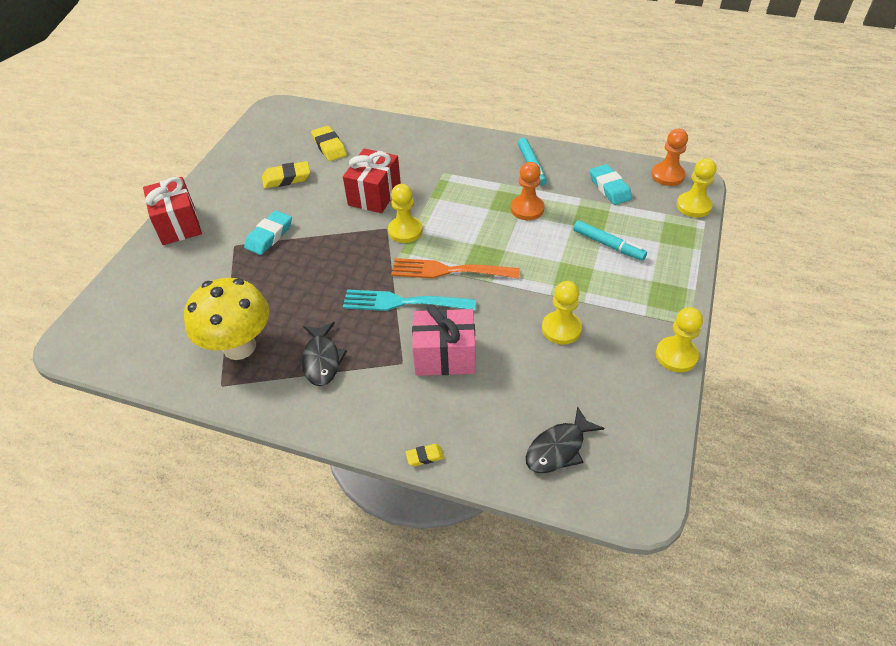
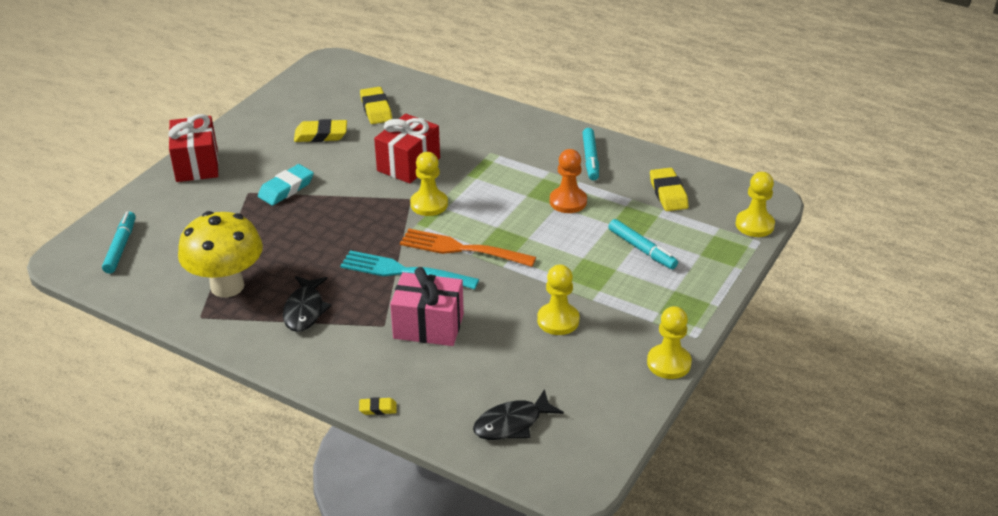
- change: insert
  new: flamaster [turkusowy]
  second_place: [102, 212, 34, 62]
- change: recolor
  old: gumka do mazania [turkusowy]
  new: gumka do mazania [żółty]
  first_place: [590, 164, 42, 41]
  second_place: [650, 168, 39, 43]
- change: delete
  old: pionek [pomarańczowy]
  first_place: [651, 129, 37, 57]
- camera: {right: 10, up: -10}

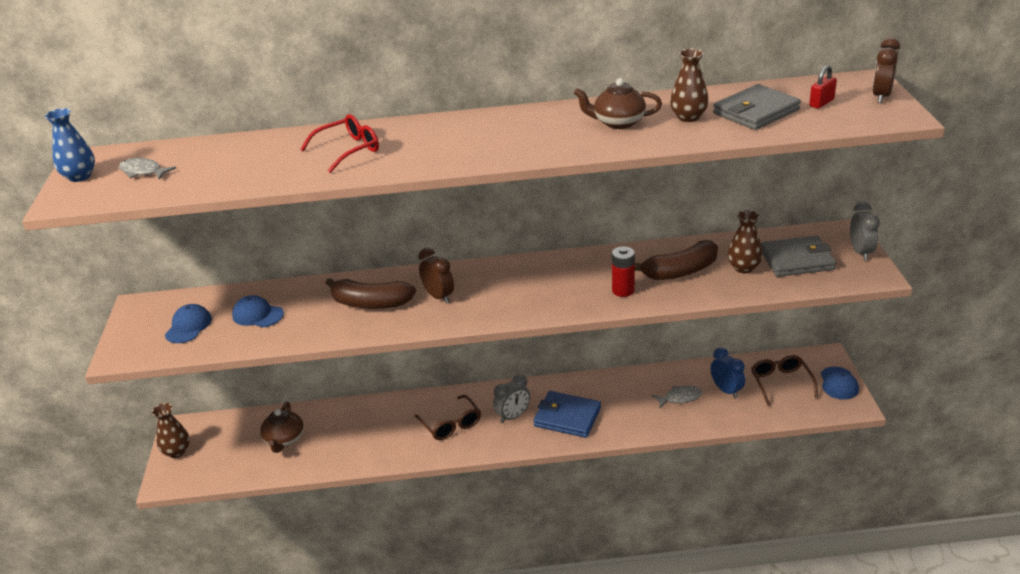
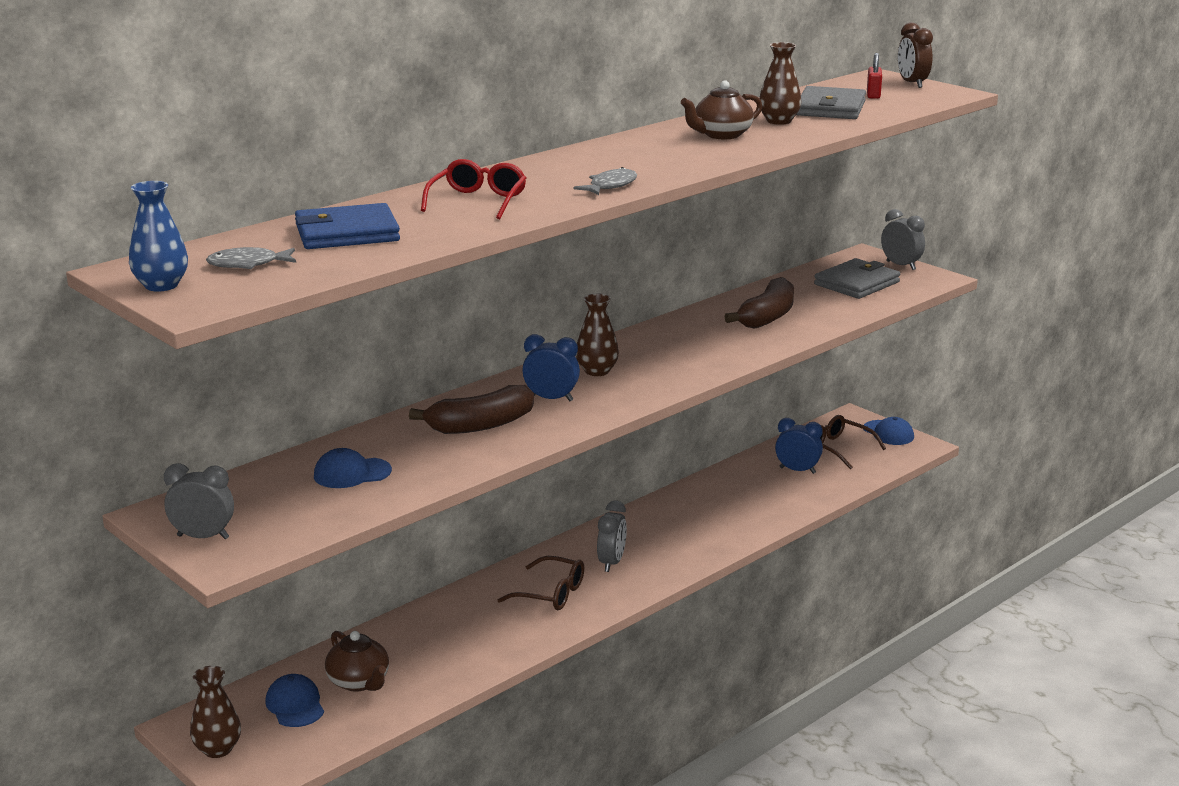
- change: insert
  new: budzik [szary]
  second_place: [164, 463, 70, 76]
- change: move
  old: czapka [niebieski]
  first_place: [165, 304, 47, 39]
  second_place: [265, 674, 59, 53]
- change: move
  old: portfel [niebieski]
  first_place: [534, 391, 67, 47]
  second_place: [295, 203, 105, 46]
- change: recolor
  old: budzik [brązowy]
  new: budzik [niebieski]
  first_place: [419, 248, 35, 56]
  second_place: [522, 334, 58, 67]
- change: move
  old: ryba [szary]
  first_place: [652, 386, 50, 22]
  second_place: [573, 167, 64, 28]
- change: move
  old: wazon [brązowy]
  first_place: [728, 210, 35, 63]
  second_place: [576, 293, 43, 83]
- change: delete
  old: bateria [czerwony]
  first_place: [612, 246, 23, 51]
- camera: {right: -40, up: -10}

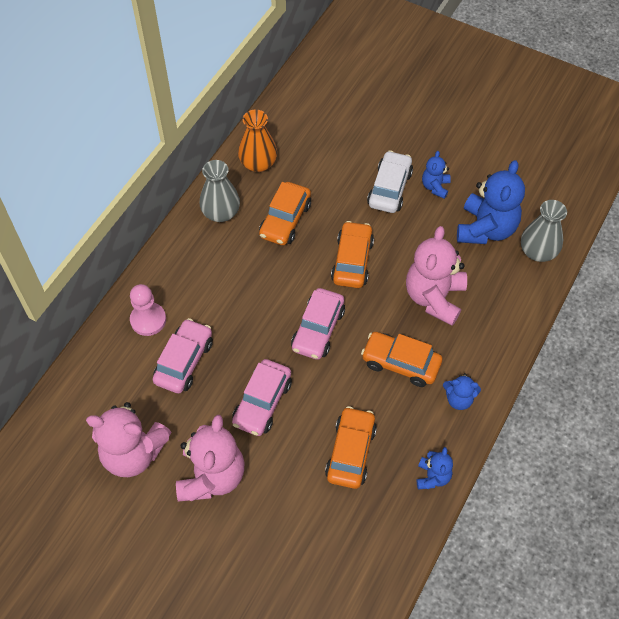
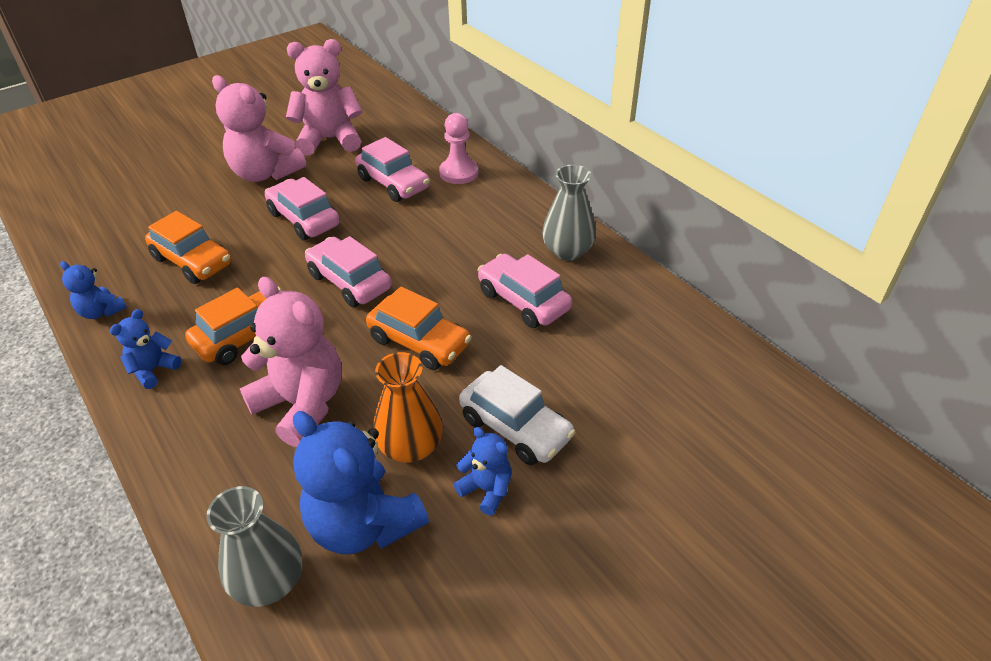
- change: rotate
  old: miś [różowy]
  first_place: [86, 402, 86, 75]
  second_place: [286, 39, 76, 117]
  degrees: 45
- change: move
  old: wazon [pomarańczowy]
  first_place: [238, 110, 39, 62]
  second_place: [373, 352, 70, 111]
- change: recolor
  old: samochód [pomarańczowy]
  new: samochód [różowy]
  first_place: [259, 182, 52, 63]
  second_place: [477, 254, 95, 74]
- camera: {right: 115, up: -15}

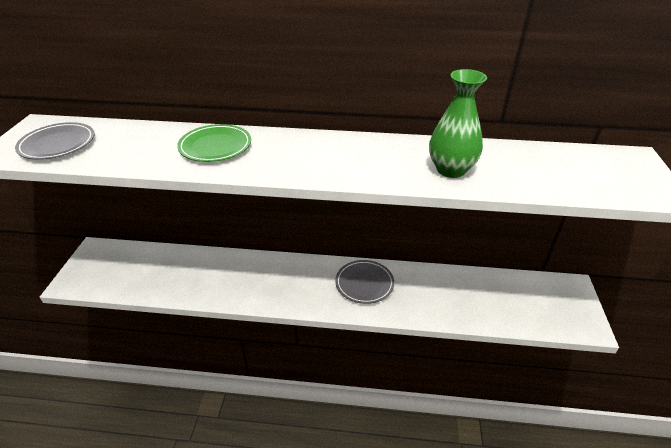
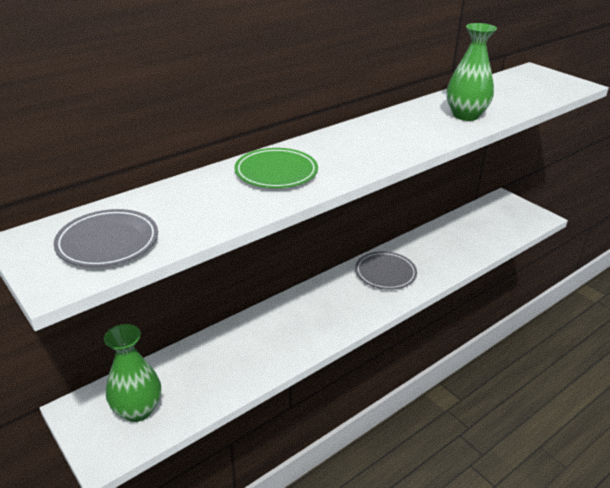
- change: insert
  new: wazon [zielony]
  second_place: [104, 324, 57, 98]
- camera: {right: -45, up: -5}

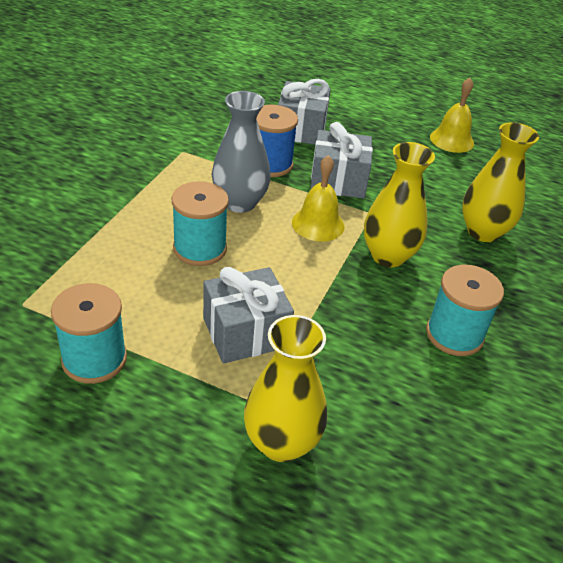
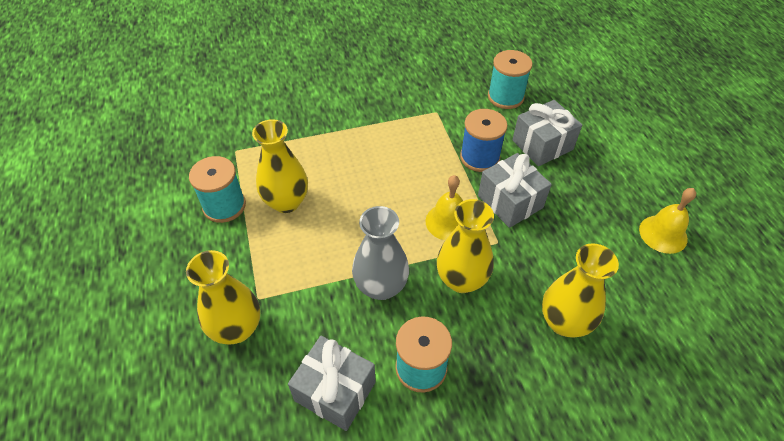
- change: insert
  new: wazon [żółty]
  second_place: [252, 119, 56, 94]
- change: move
  old: prezent [szary]
  first_place: [203, 267, 91, 97]
  second_place: [288, 336, 88, 95]
- change: move
  old: wazon [szary]
  first_place: [212, 91, 59, 122]
  second_place: [352, 206, 57, 94]
- change: move
  old: szpulka [turkusowy]
  first_place: [171, 181, 58, 85]
  second_place: [488, 50, 45, 59]
- camera: {right: 55, up: 10}

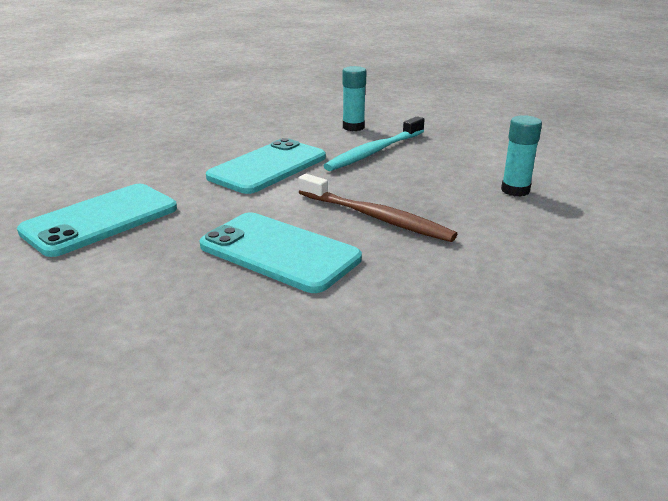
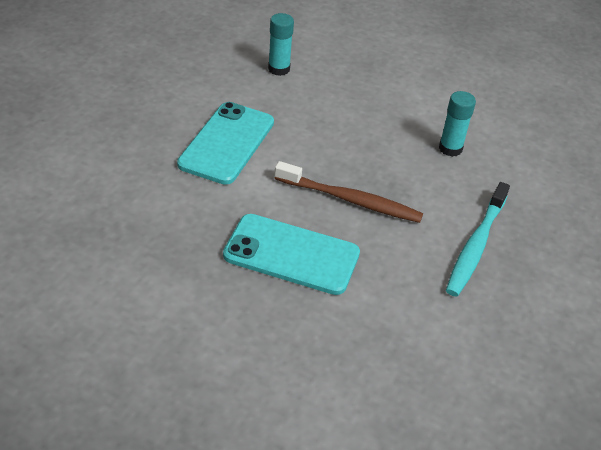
- change: move
  old: szczoteczka do zębów [turkusowy]
  first_place: [324, 116, 101, 55]
  second_place: [446, 182, 64, 115]
- change: delete
  old: telefon [turkusowy]
  first_place: [17, 184, 160, 73]
- camera: {right: -20, up: 15}

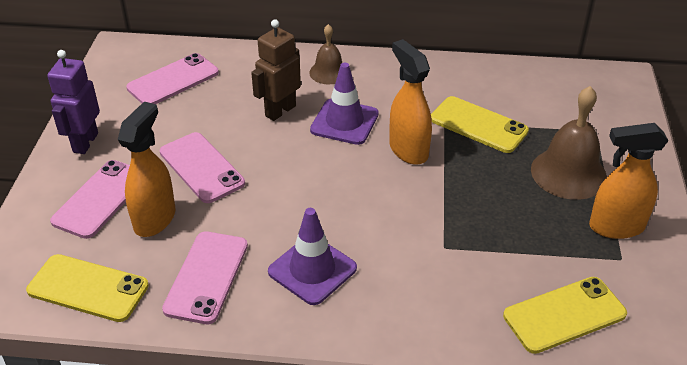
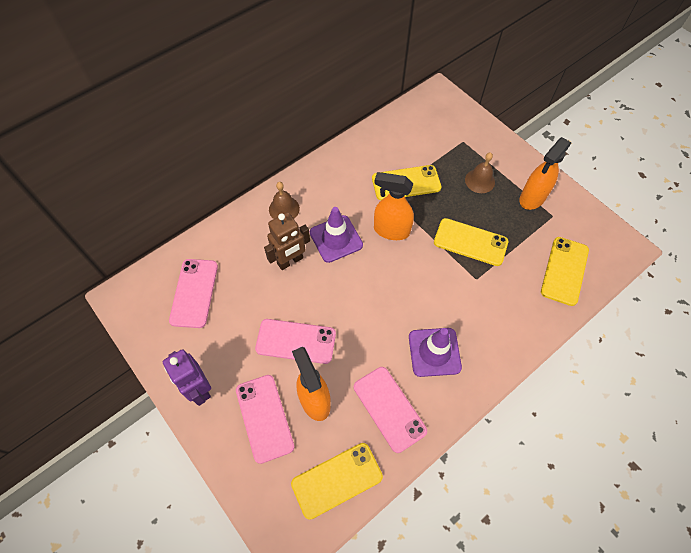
- change: rotate
  old: robot [brązowy]
  first_place: [251, 19, 50, 102]
  second_place: [264, 212, 46, 58]
  degrees: -120
- change: insert
  new: telefon [żółty]
  second_place: [434, 218, 74, 48]
- change: resize
  old: dzwonek [brązowy]
  first_place: [531, 86, 76, 114]
  second_place: [465, 153, 30, 40]
  factor: 0.6
- camera: {right: -45, up: 20}

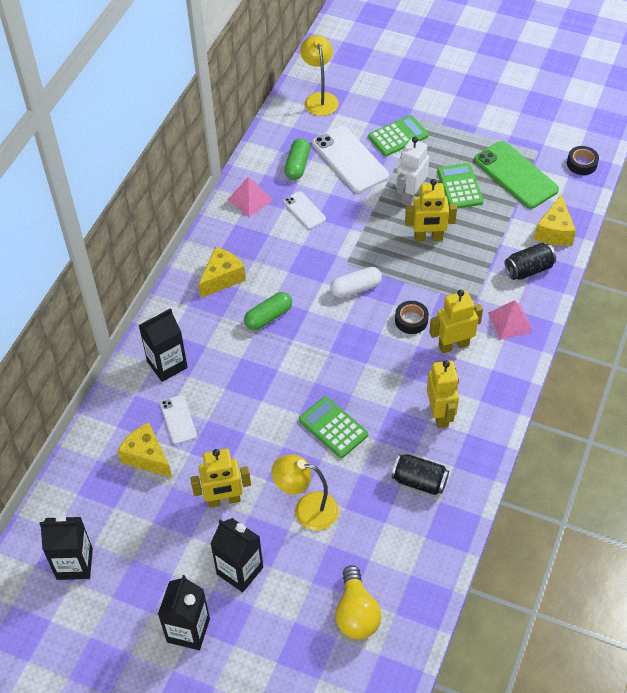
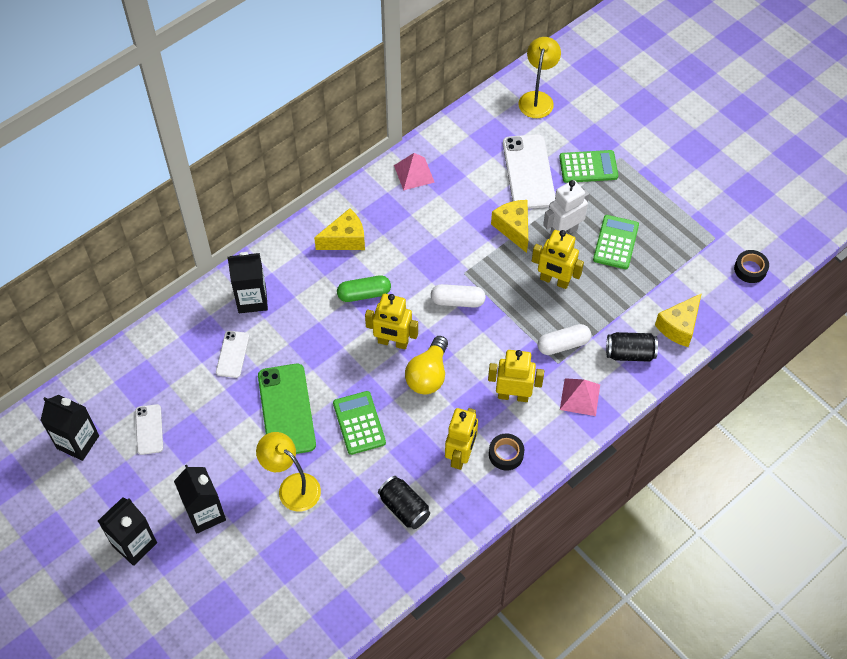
- change: move
  old: telefon [biały]
  first_place: [283, 191, 43, 38]
  second_place: [135, 404, 28, 51]
- change: move
  old: telefon [zielony]
  first_place: [474, 141, 85, 68]
  second_place: [258, 364, 58, 90]
- change: move
  old: robot [żółty]
  first_place: [190, 449, 61, 58]
  second_place: [365, 294, 53, 56]
- change: move
  old: żarówka [żółty]
  first_place: [335, 565, 47, 75]
  second_place: [405, 336, 43, 59]
- change: move
  old: taśma klejąca [czarny]
  first_place: [395, 301, 34, 33]
  second_place: [489, 433, 35, 38]
- change: move
  old: ser [żółty]
  first_place: [117, 422, 55, 56]
  second_place: [491, 200, 37, 53]
- change: insert
  new: kapsułka [biały]
  second_place: [538, 324, 53, 31]
- change: delete
  old: kapsułka [zielony]
  first_place: [285, 138, 25, 42]
- camera: {right: 25, up: 5}

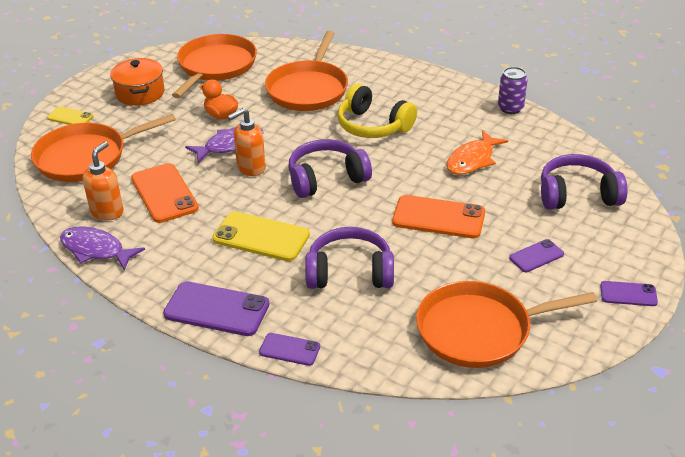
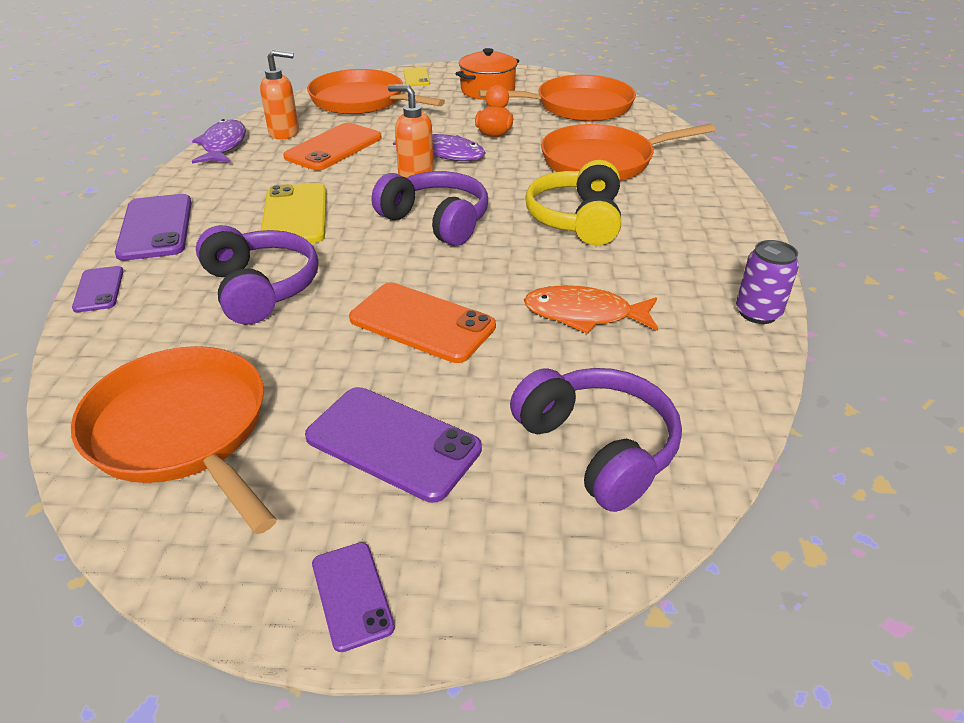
- change: resize
  old: telefon [fioletowy]
  first_place: [509, 239, 55, 33]
  second_place: [305, 387, 177, 116]
  factor: 1.8
- change: rotate
  old: telefon [pomarańczowy]
  first_place: [392, 195, 93, 43]
  second_place: [349, 282, 147, 81]
  degrees: -45
- camera: {right: 60, up: 0}

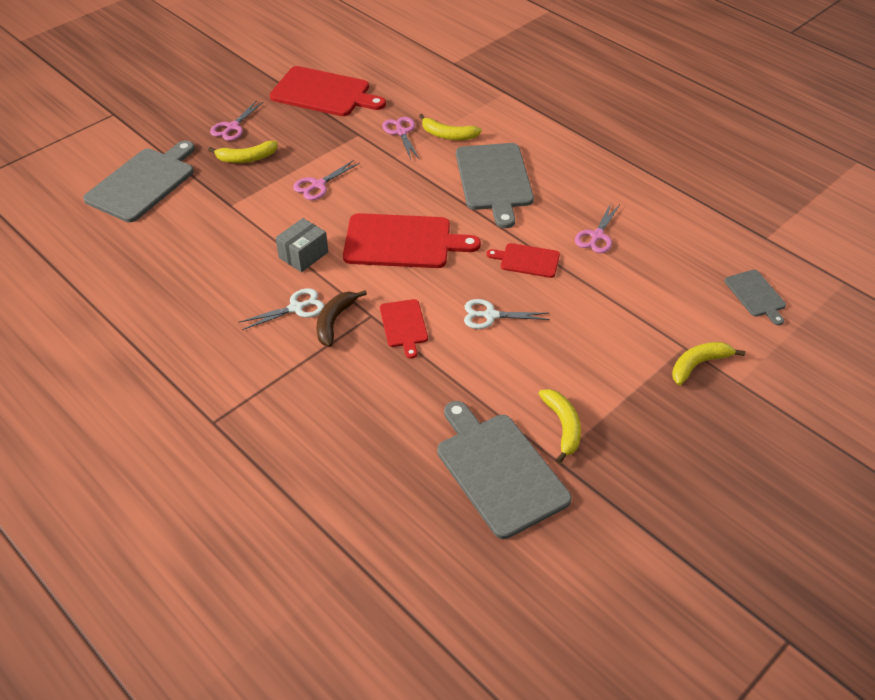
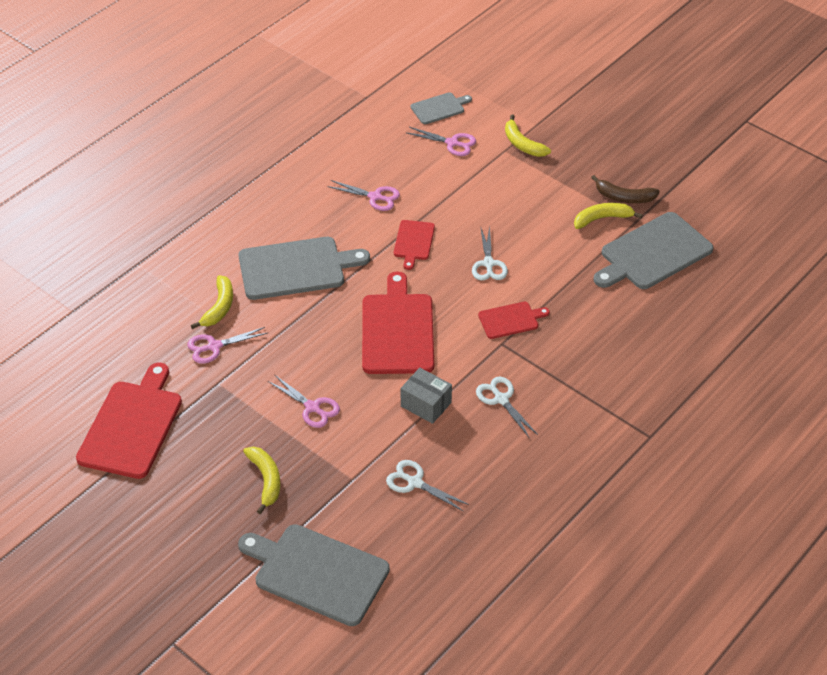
- change: insert
  new: nożyczki [biały]
  second_place: [386, 460, 83, 52]
- change: move
  old: nożyczki [różowy]
  first_place: [210, 100, 53, 41]
  second_place: [407, 127, 69, 29]
- change: move
  old: banan [brązowy]
  first_place: [317, 290, 50, 57]
  second_place: [591, 175, 69, 28]
- camera: {right: -95, up: 0}

